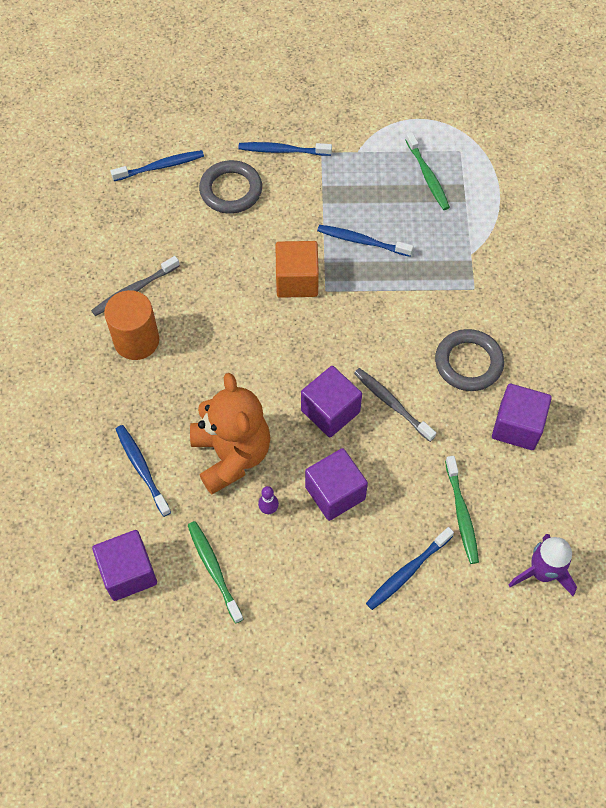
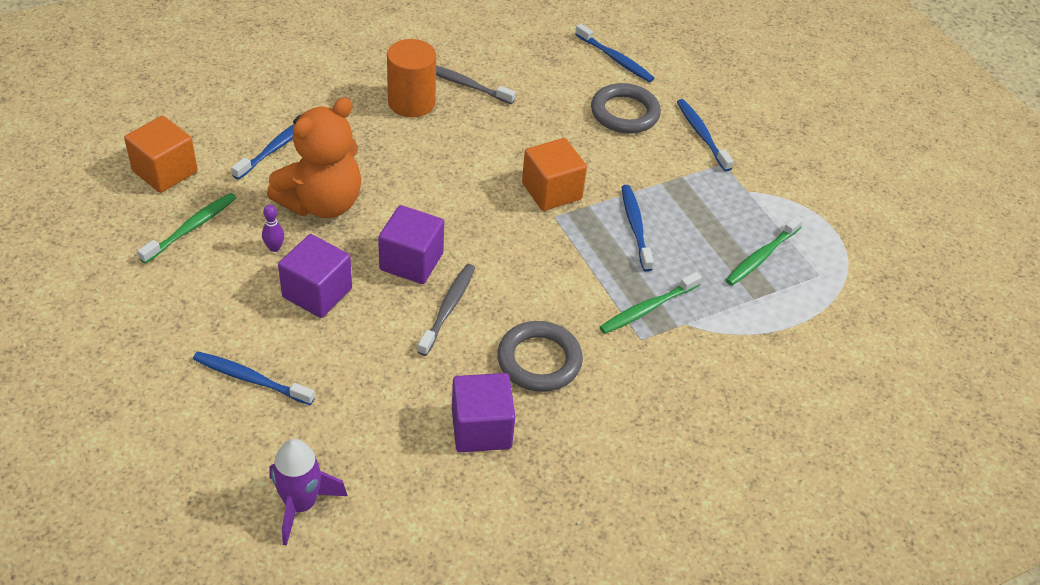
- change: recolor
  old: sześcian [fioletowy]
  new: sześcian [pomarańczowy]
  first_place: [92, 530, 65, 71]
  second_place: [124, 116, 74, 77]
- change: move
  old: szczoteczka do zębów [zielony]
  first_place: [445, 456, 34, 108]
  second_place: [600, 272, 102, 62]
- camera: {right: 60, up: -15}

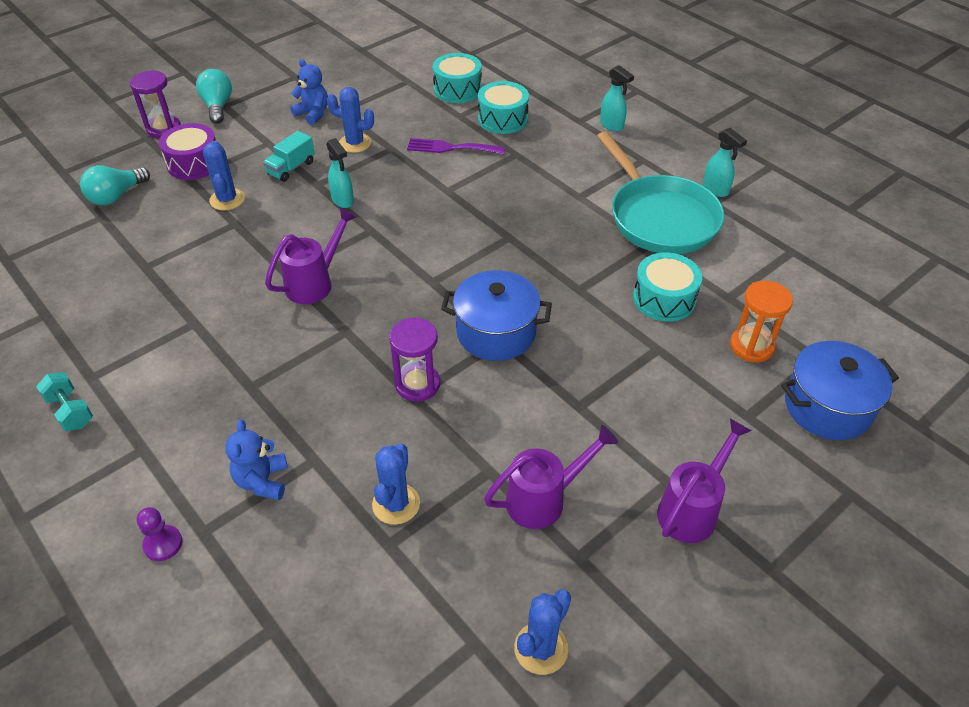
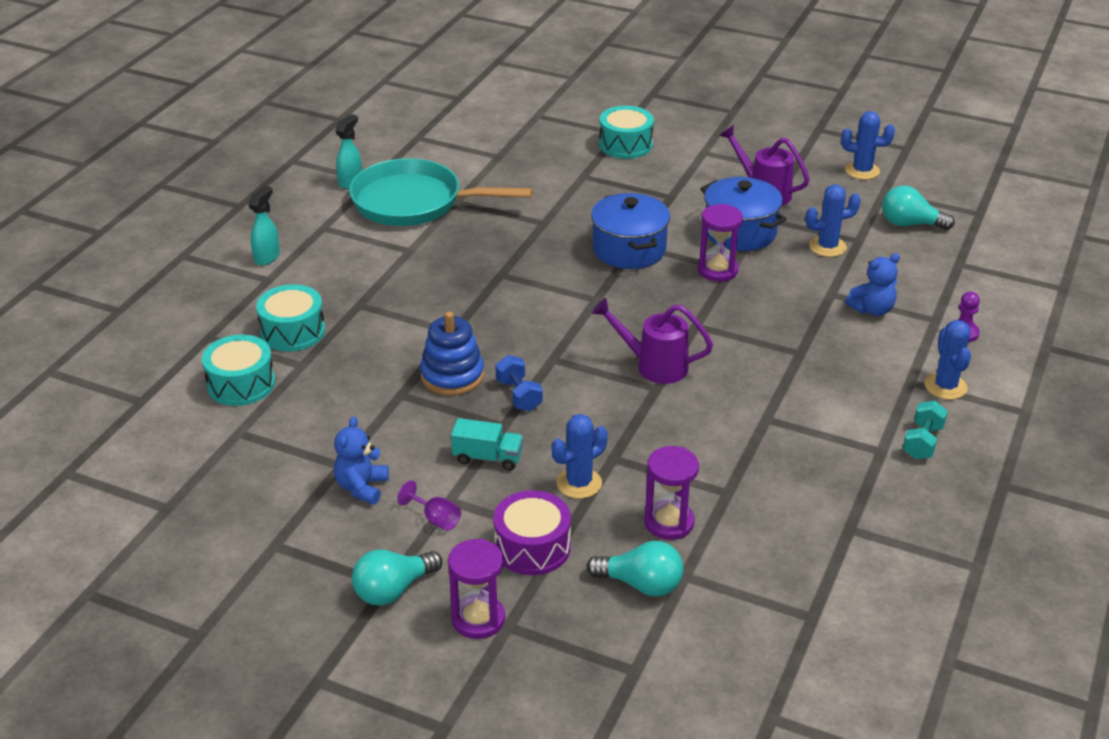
- change: rotate
  old: patelnia [turkusowy]
  first_place: [597, 131, 127, 123]
  second_place: [349, 158, 184, 68]
  degrees: -120
- change: insert
  new: kielich [fioletowy]
  second_place: [397, 480, 64, 51]
- change: insert
  new: zabawka nakładanka [niebieski]
  second_place: [420, 311, 64, 84]
- change: replace
  old: spryskiwacz [turkusowy]
  new: hantel [niebieski]
  first_place: [326, 138, 28, 70]
  second_place: [495, 355, 48, 56]
- change: move
  old: bęben [turkusowy]
  first_place: [633, 252, 69, 70]
  second_place: [599, 106, 55, 53]
- change: insert
  new: klepsydra [fioletowy]
  second_place: [644, 446, 55, 94]
- change: move
  old: garnek [niebieski]
  first_place: [781, 341, 118, 99]
  second_place: [700, 177, 87, 74]
- change: insert
  new: żarówka [turkusowy]
  second_place: [882, 186, 73, 44]
- change: move
  old: kaktus [niebieski]
  first_place: [327, 87, 47, 66]
  second_place: [924, 320, 47, 80]
- change: delete
  old: widelec [fioletowy]
  first_place: [407, 138, 98, 16]
- change: delete
  old: konewka [fioletowy]
  first_place: [657, 419, 95, 124]
- change: delete
  old: klepsydra [pomarańczowy]
  first_place: [730, 281, 63, 81]
- camera: {right: -115, up: -10}

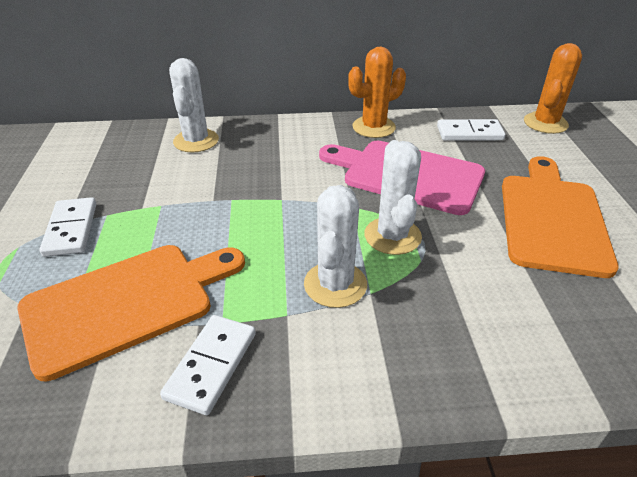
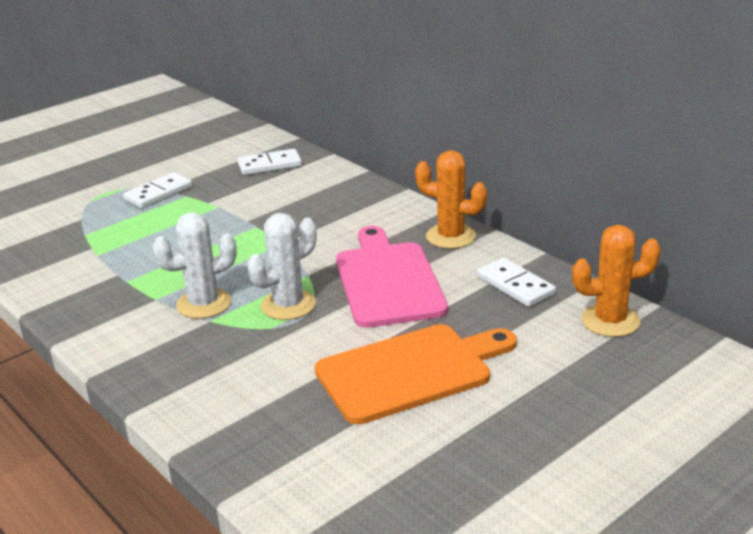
- change: move
  old: kostka domina [biały]
  first_place: [160, 315, 96, 100]
  second_place: [237, 149, 65, 26]
- change: delete
  old: deska do krojenia [pomarańczowy]
  first_place: [17, 245, 228, 136]
- change: delete
  old: kaktus [biały]
  first_place: [169, 58, 50, 95]
- camera: {right: 55, up: -10}

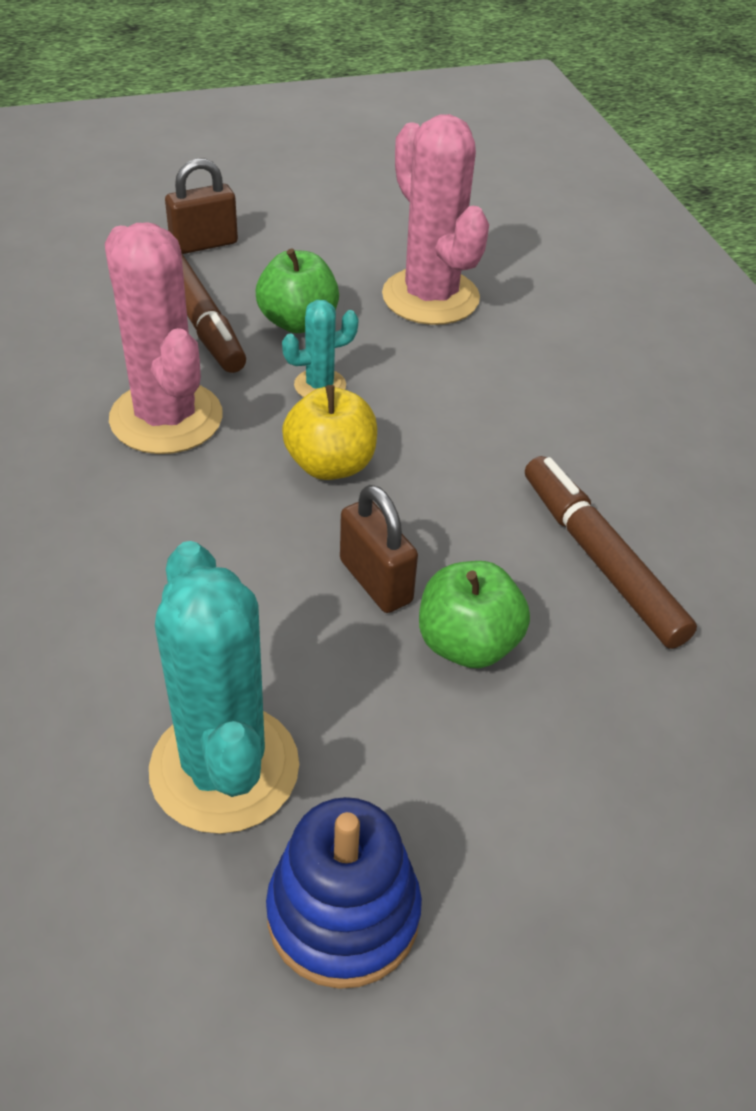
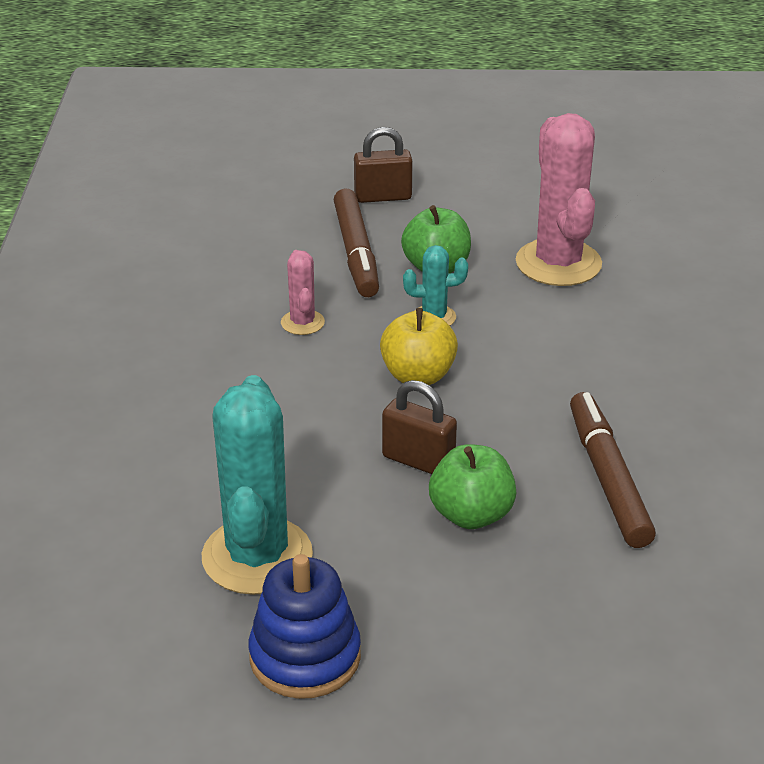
- change: resize
  old: kaktus [różowy]
  first_place: [105, 222, 118, 232]
  second_place: [281, 250, 44, 85]
  factor: 0.48
- change: rotate
  old: kłódka [brązowy]
  first_place: [340, 485, 78, 128]
  second_place: [382, 380, 75, 94]
  degrees: -45
- camera: {right: 20, up: -10}

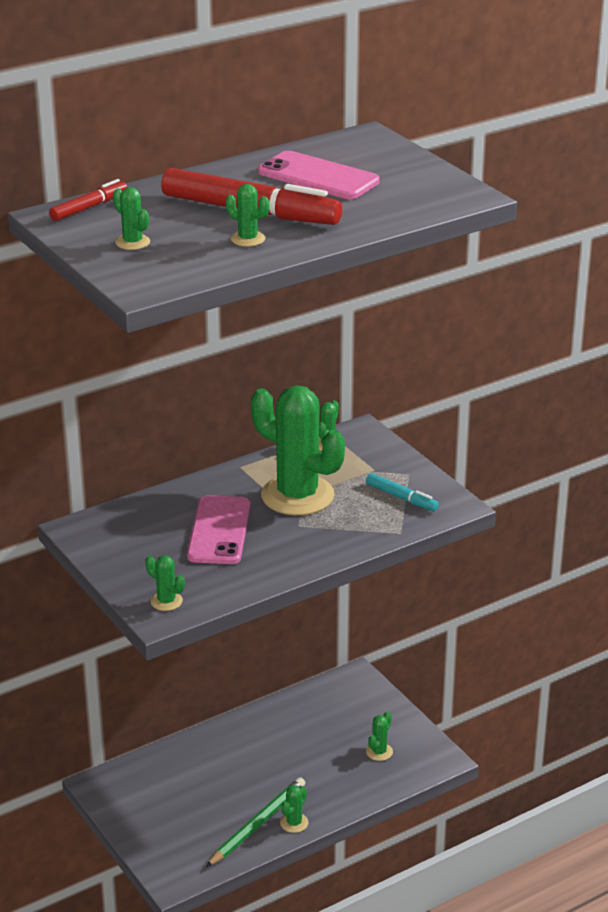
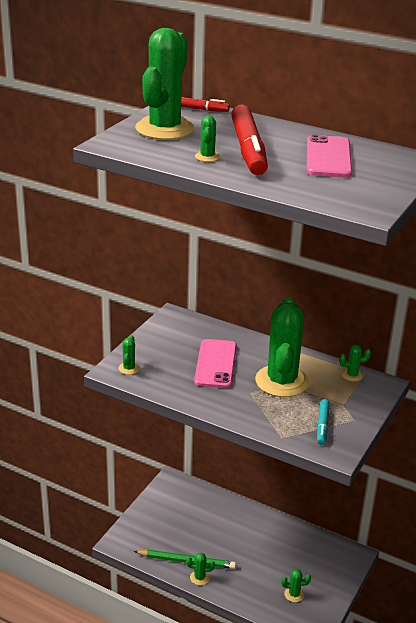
- change: resize
  old: kaktus [zielony]
  first_place: [113, 187, 37, 63]
  second_place: [135, 28, 60, 112]
  factor: 2.48
- change: rotate
  old: telefon [różowy]
  first_place: [187, 495, 64, 69]
  second_place: [194, 339, 43, 49]
  degrees: -60
- camera: {right: 60, up: 0}

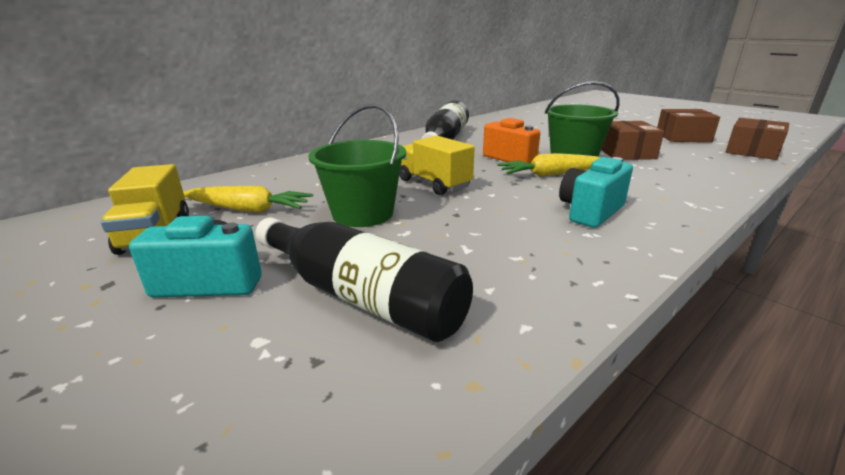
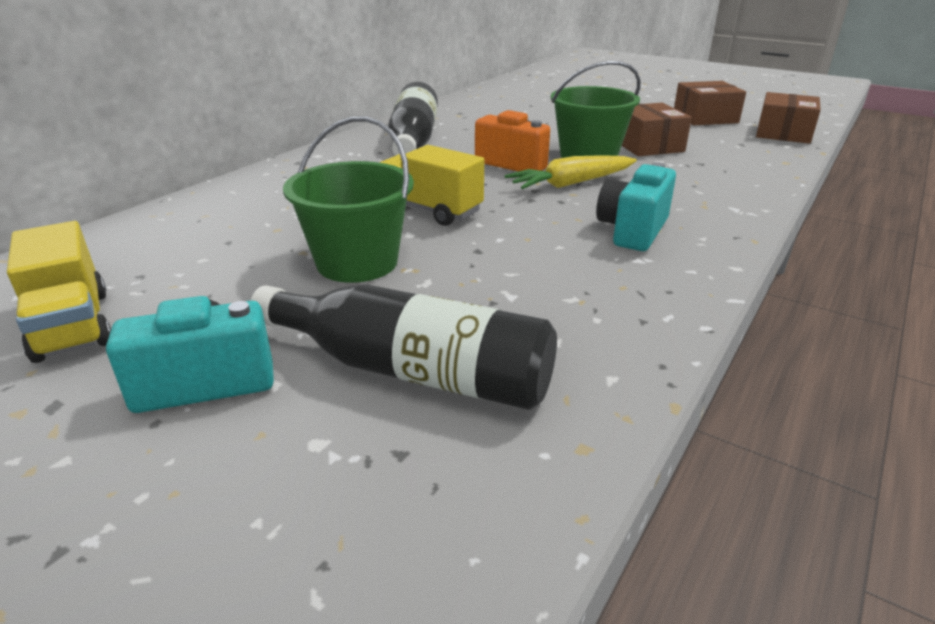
- change: delete
  old: marchewka [żółty]
  first_place: [183, 186, 130, 27]
- camera: {right: -15, up: 5}

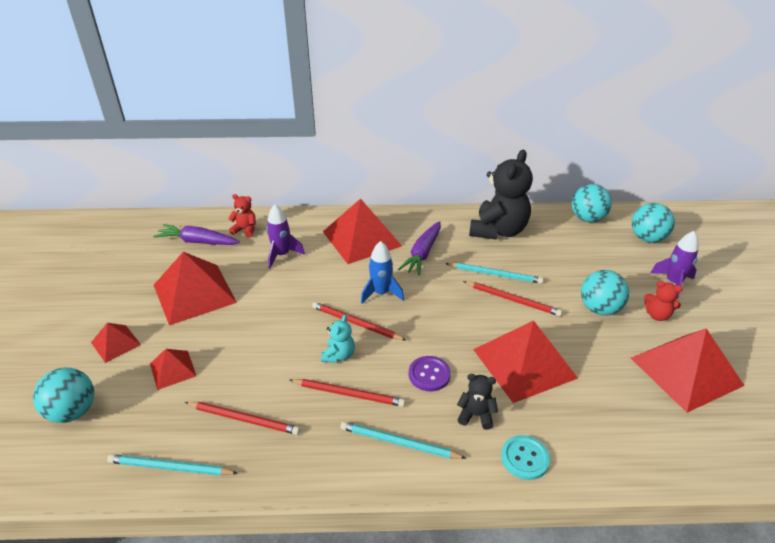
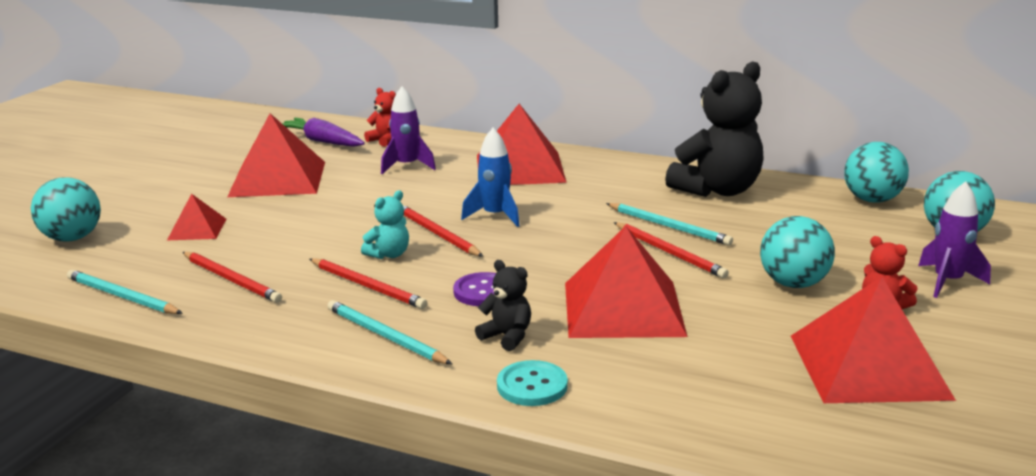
- change: delete
  old: piramida [czerwony]
  first_place: [91, 323, 50, 40]
- change: delete
  old: marchewka [fioletowy]
  first_place: [398, 221, 43, 55]
- camera: {right: 25, up: -15}

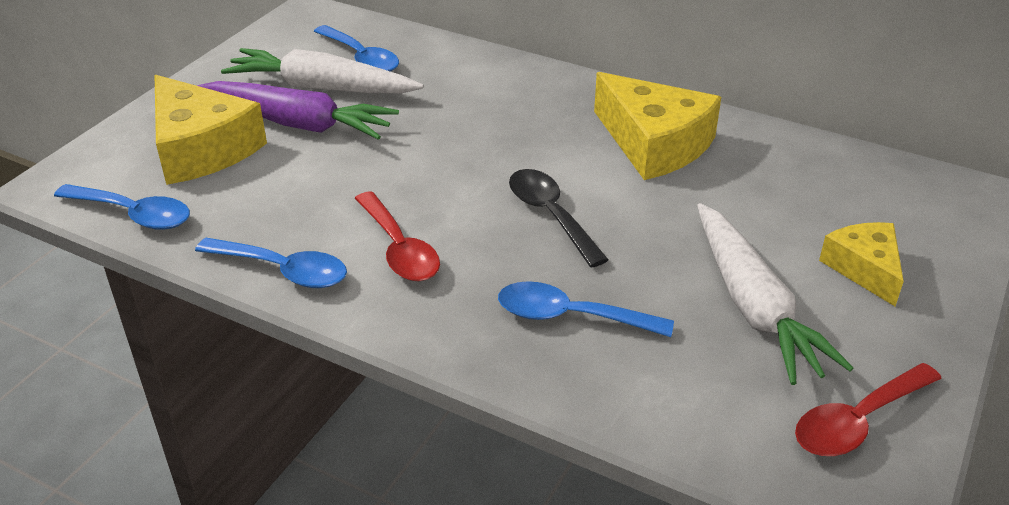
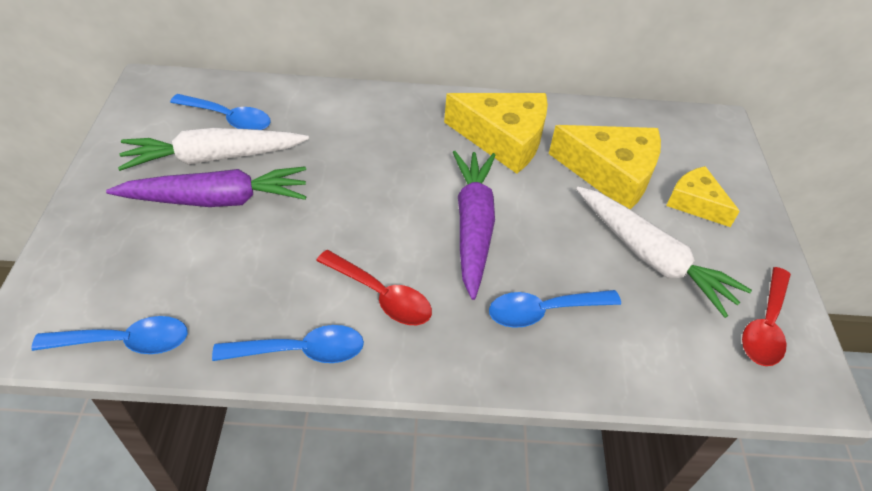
- change: replace
  old: łyżka [czarny]
  new: marchewka [fioletowy]
  first_place: [509, 169, 100, 99]
  second_place: [453, 151, 42, 149]
- change: move
  old: ser [żółty]
  first_place: [155, 75, 112, 110]
  second_place: [549, 125, 112, 84]
- camera: {right: -30, up: 10}

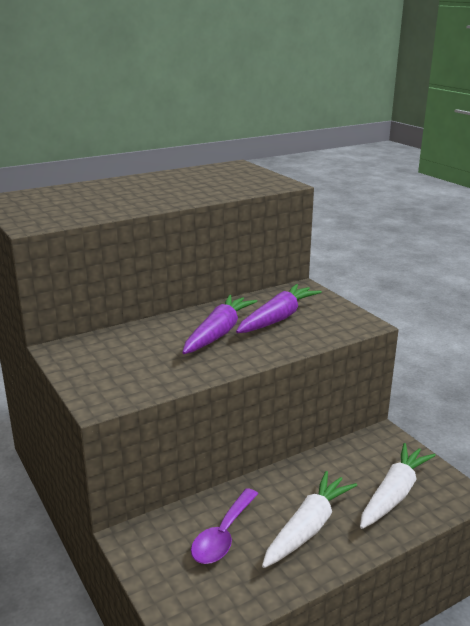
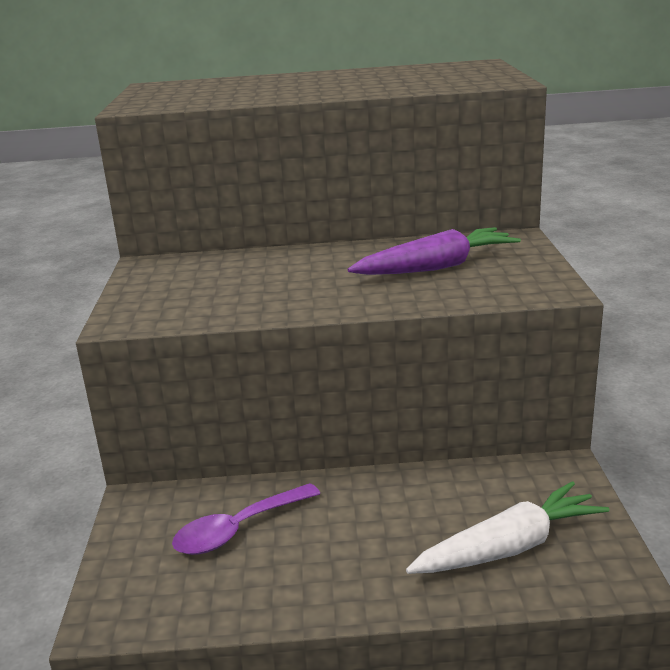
- change: delete
  old: marchewka [fioletowy]
  first_place: [182, 295, 75, 59]
- change: delete
  old: marchewka [biały]
  first_place: [262, 471, 95, 97]
- camera: {right: 30, up: 0}

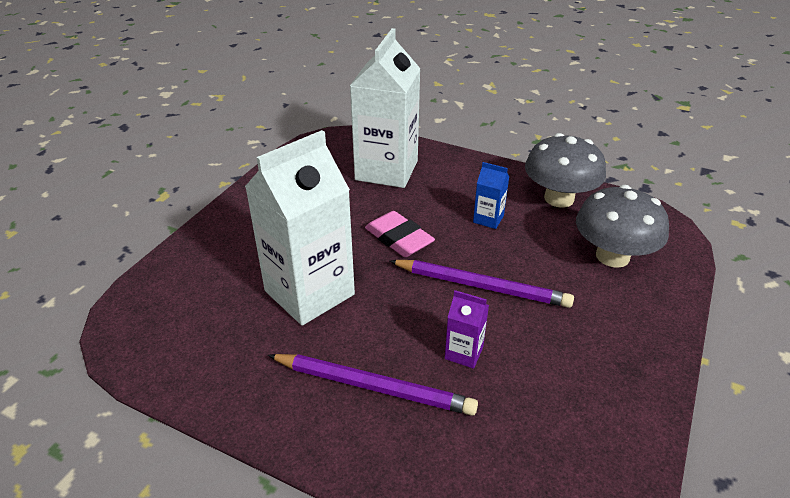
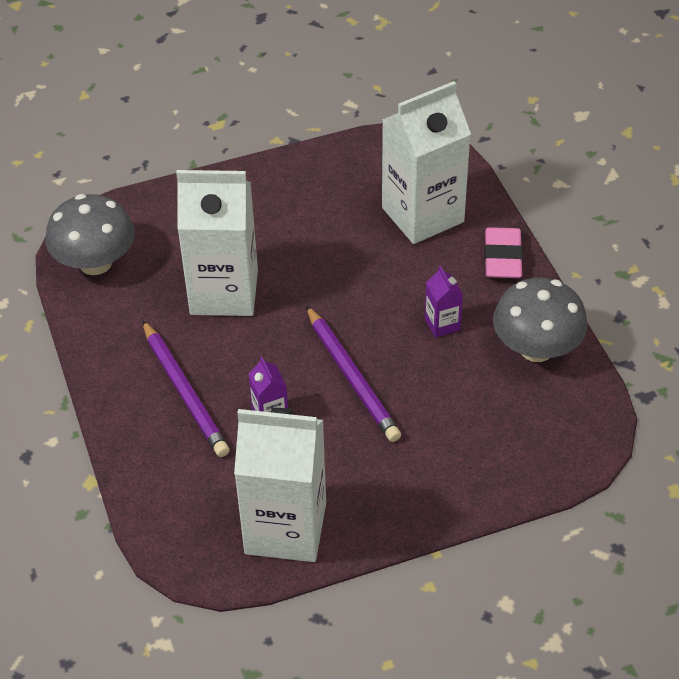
- change: move
  old: grzyb [szary]
  first_place: [576, 185, 93, 83]
  second_place: [45, 194, 90, 81]
- change: insert
  new: karton mleka [biały]
  second_place: [234, 408, 92, 154]
- change: recolor
  old: karton mleka [niebieski]
  new: karton mleka [fioletowy]
  first_place: [473, 162, 36, 67]
  second_place: [425, 266, 38, 72]
- change: move
  old: gumka do mazania [różowy]
  first_place: [365, 211, 70, 46]
  second_place: [484, 227, 39, 51]
- camera: {right: 45, up: 10}

